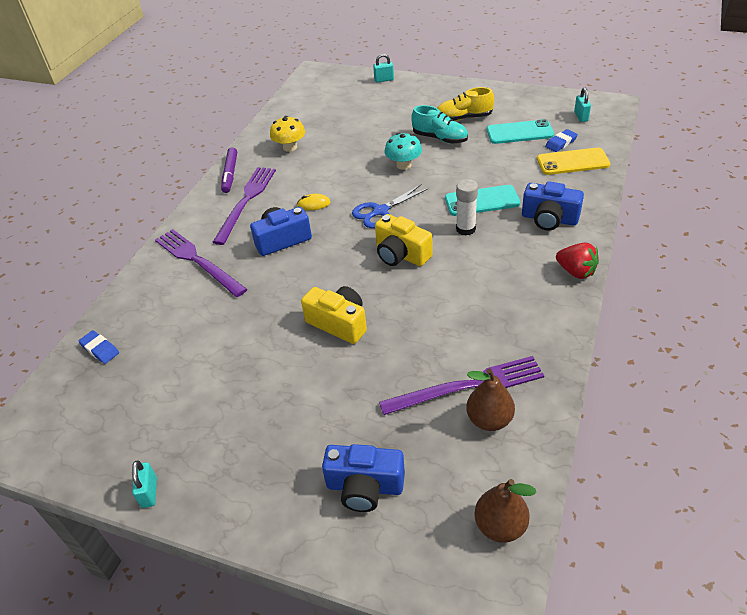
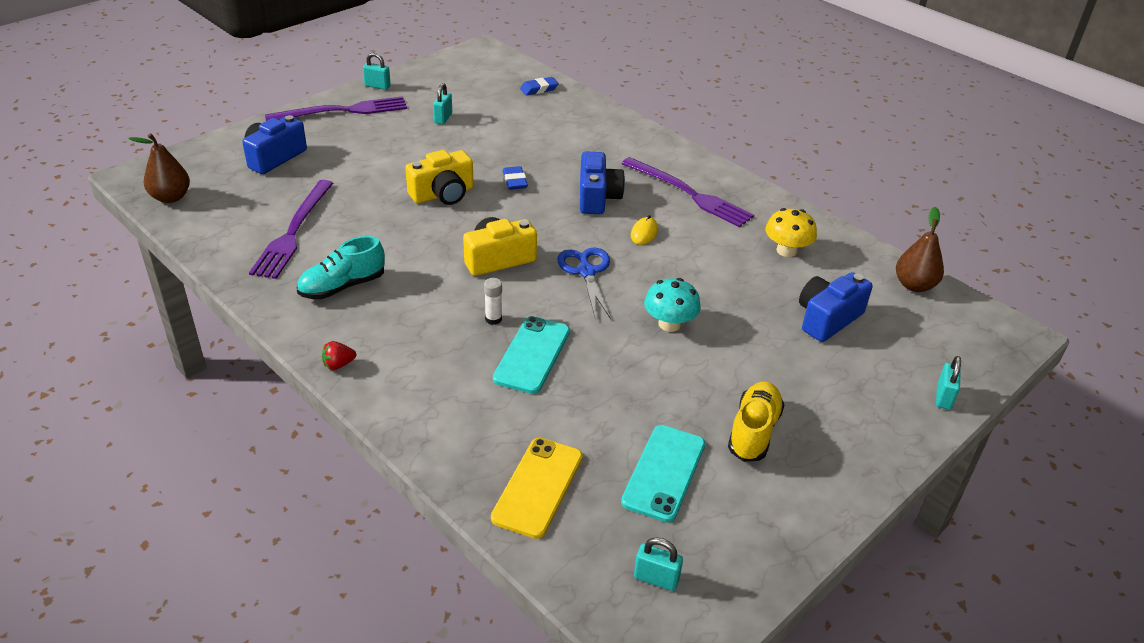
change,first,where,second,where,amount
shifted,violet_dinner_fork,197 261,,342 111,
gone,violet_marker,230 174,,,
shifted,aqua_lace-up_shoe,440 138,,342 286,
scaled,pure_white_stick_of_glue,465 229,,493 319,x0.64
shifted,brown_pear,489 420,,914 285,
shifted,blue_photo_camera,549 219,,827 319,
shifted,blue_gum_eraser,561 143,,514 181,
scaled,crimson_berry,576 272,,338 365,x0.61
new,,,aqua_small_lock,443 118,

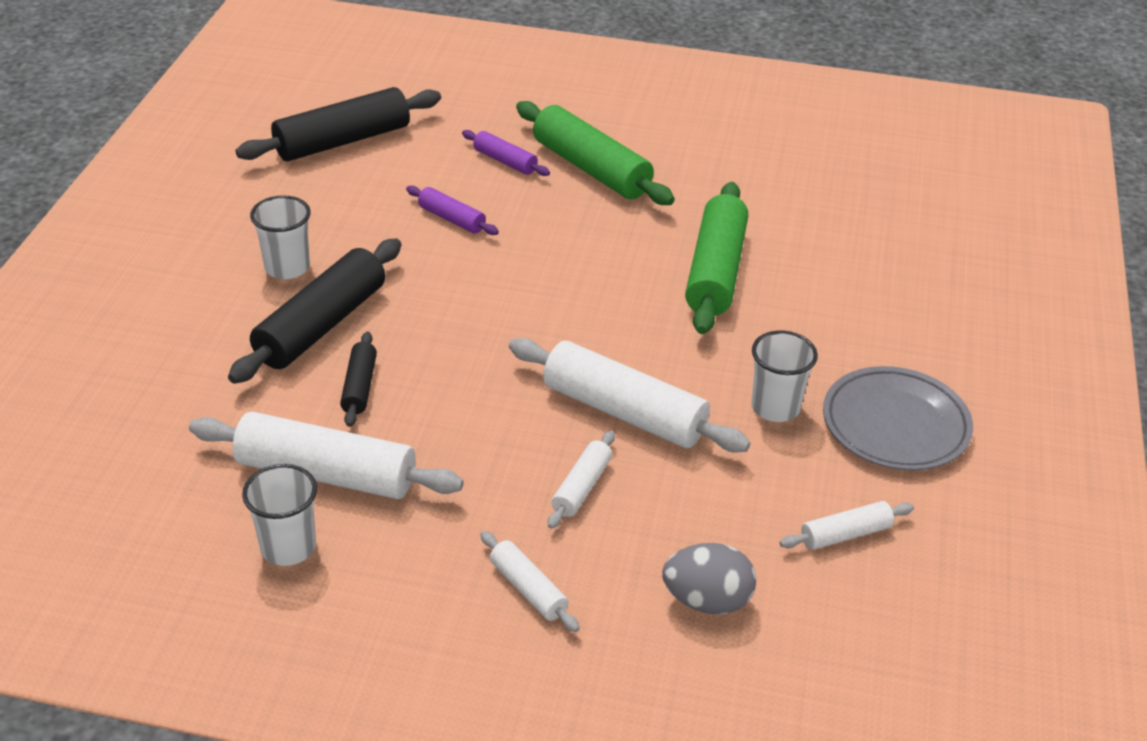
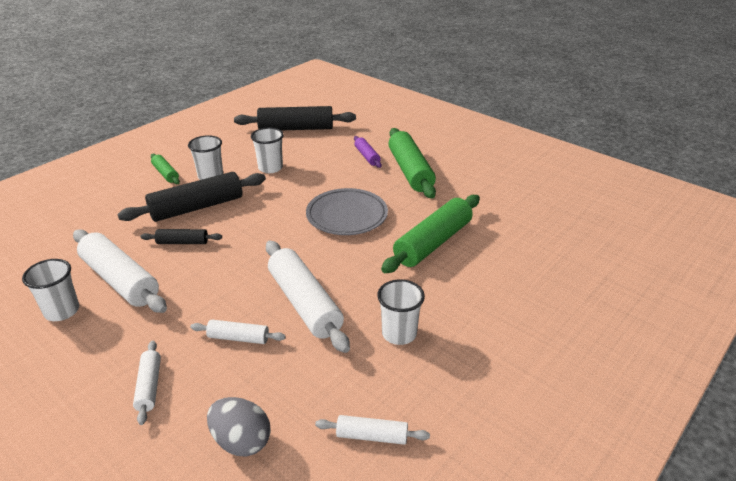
change,first,where,second,where,amount
rotated,black_rolling_pin,359 387,,182 242,60 degrees clockwise
gone,violet_rolling_pin,452 219,,,
rotated,pure_white_rolling_pin,581 487,,238 338,45 degrees clockwise
shifted,grey_plate,895 425,,347 216,
new,,,emerald_rolling_pin,166 174,
new,,,pure_white_cup,270 168,

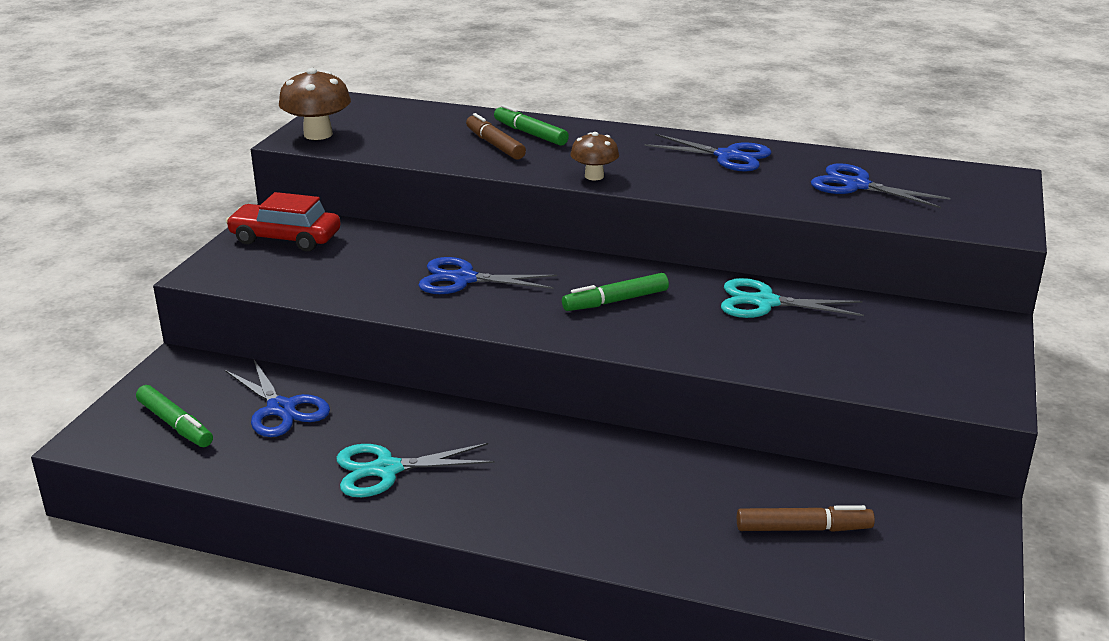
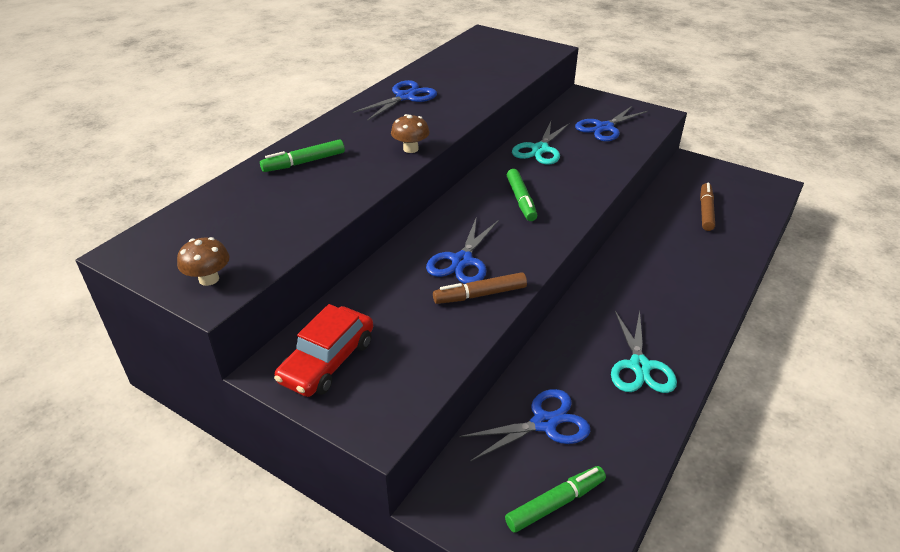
change,first,where,second,where,amount
scaled,brown_mushroom,318 134,,209 279,x0.63
shifted,brown_marker,494 145,,480 295,
shifted,blue_shears,856 185,,604 128,

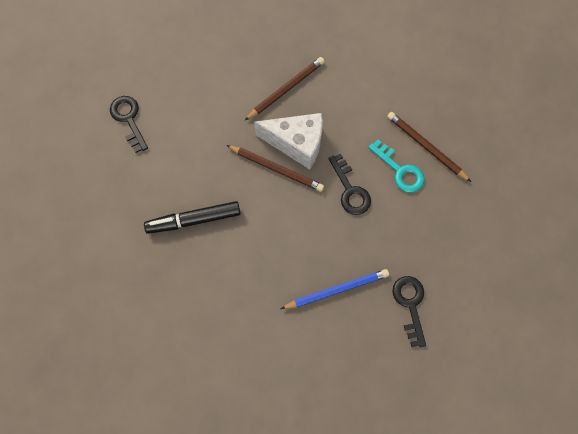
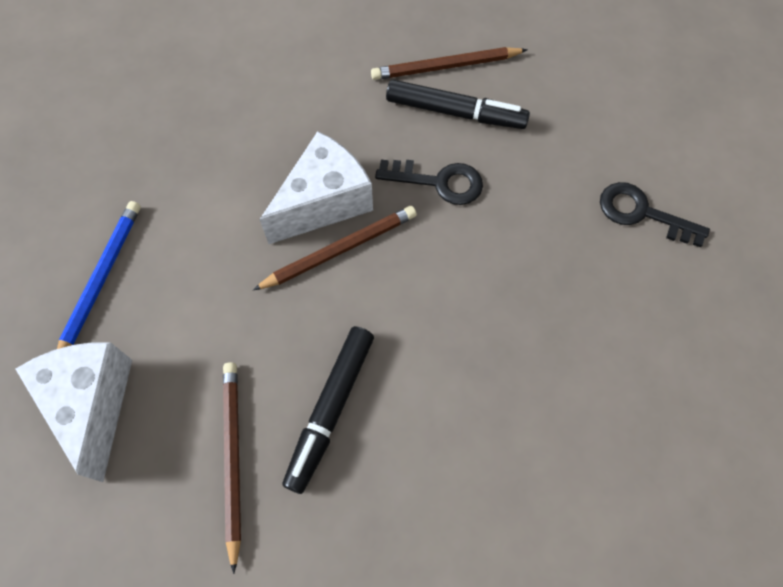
change,first,where,second,where,amount
swapped,black_key,128 119,pure_white_piece_of_cheese,92 404,
shifted,brown_wooden_pencil,286 89,,233 458,
shifted,blue_wooden_pencil,336 290,,101 280,
swapped,aqua_key,400 170,black_marker,454 112,

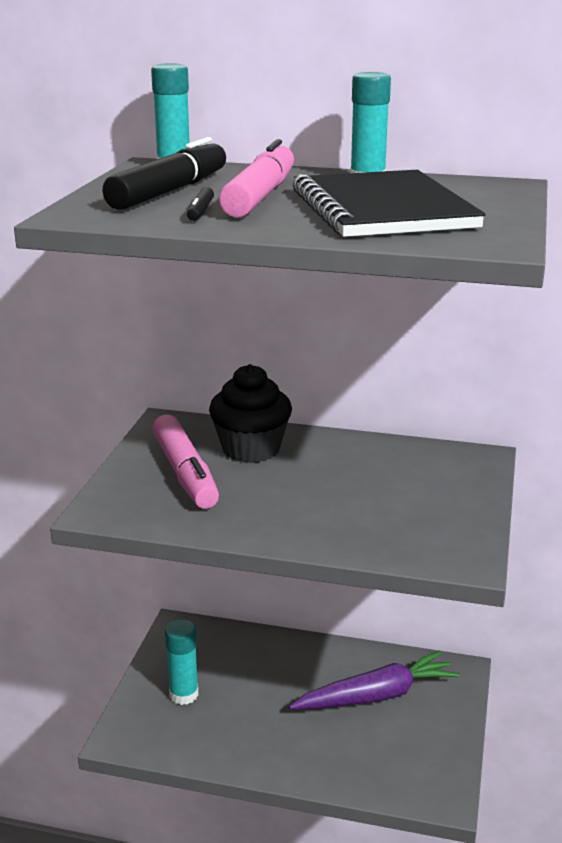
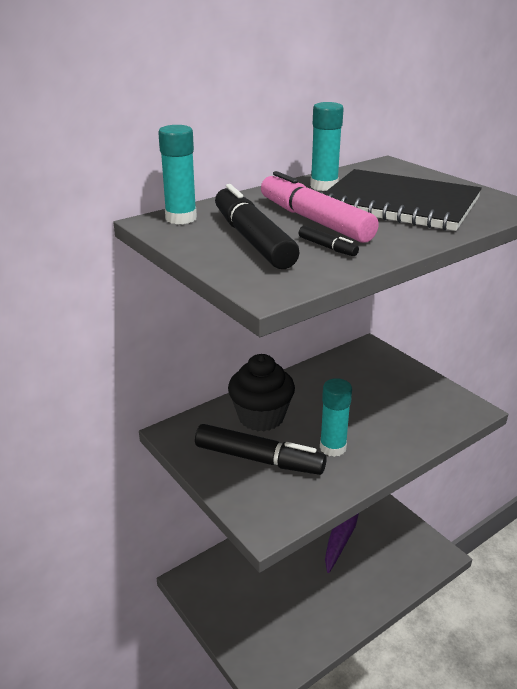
change,first,where,second,where,amount
repainted,rosy_marker,185 473,black_marker,259 459,
shifted,aqua_stick_of_glue,184 694,,333 447,

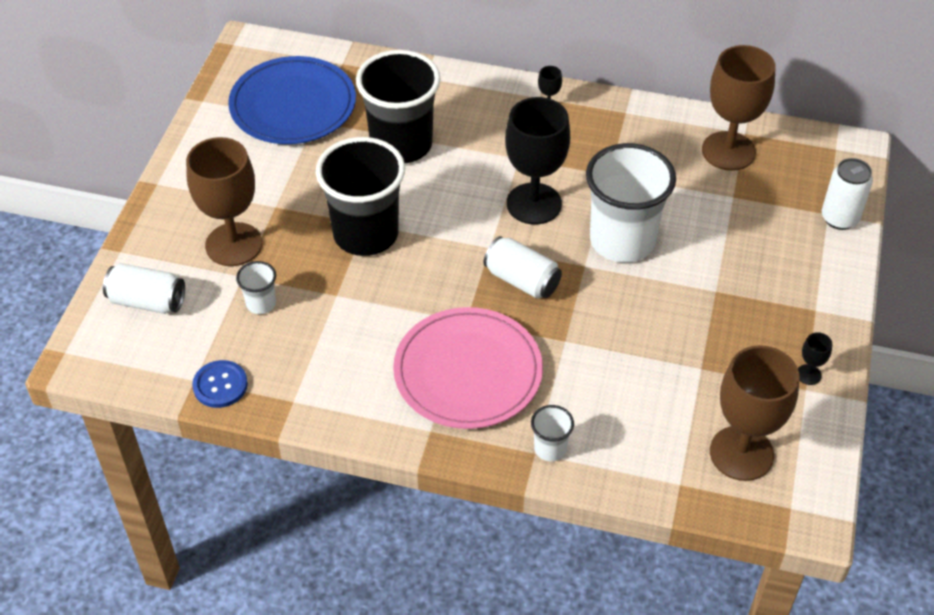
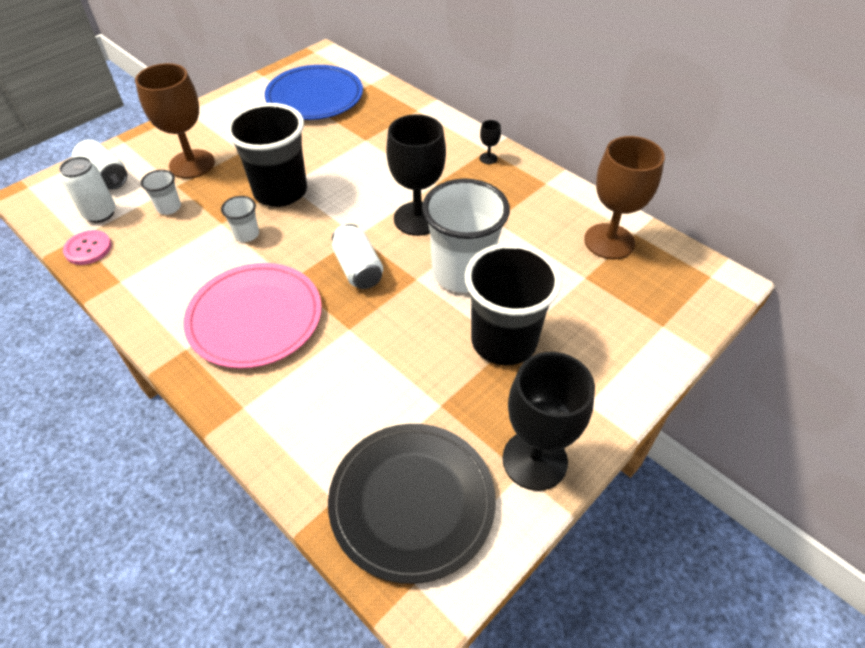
change,first,where,second,where,amount
repainted,blue_button,220 385,rosy_button,88 248,
shifted,black_cup,401 145,,503 341,
shifted,pure_white_cup,550 448,,246 234,
swapped,brown_wine_glass,741 453,black_plate,412 502,
scaled,black_wine_glass,808 374,,534 460,x2.45
shifted,pure_white_can,839 218,,100 214,

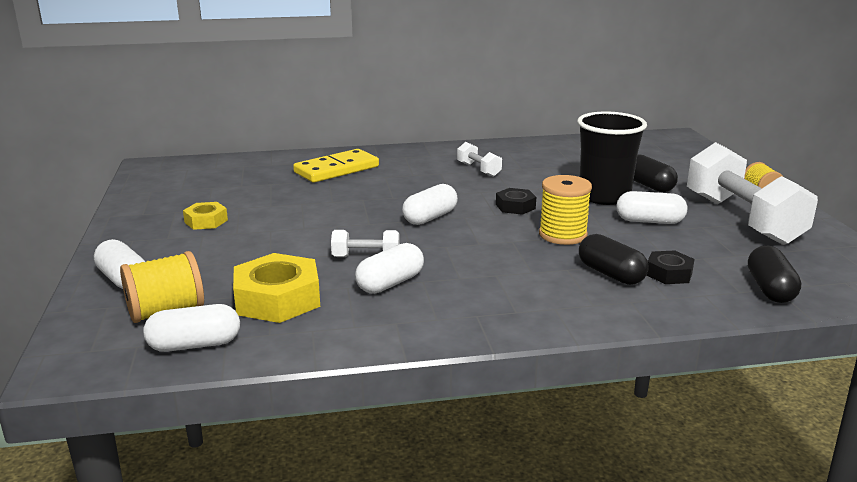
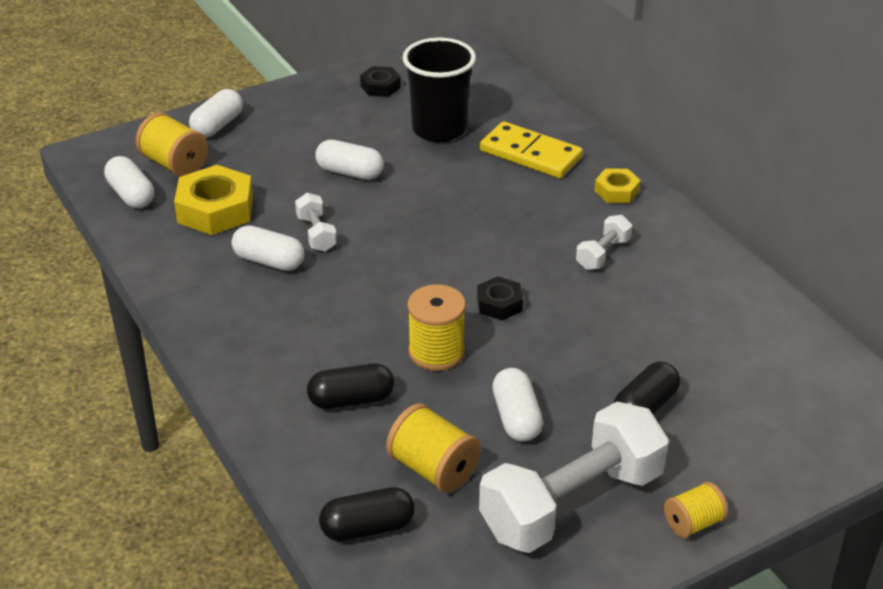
change,first,where,second,where,amount
shifted,bright_yellow_nut,206 221,,616 191,
shifted,pure_white_capsule,430 217,,350 172,
shifted,black_cup,604 196,,439 129,
rotated,black_capsule,610 274,,351 400,45 degrees clockwise
shifted,black_nut,669 273,,380 86,
new,,,bright_yellow_spool,433 469,

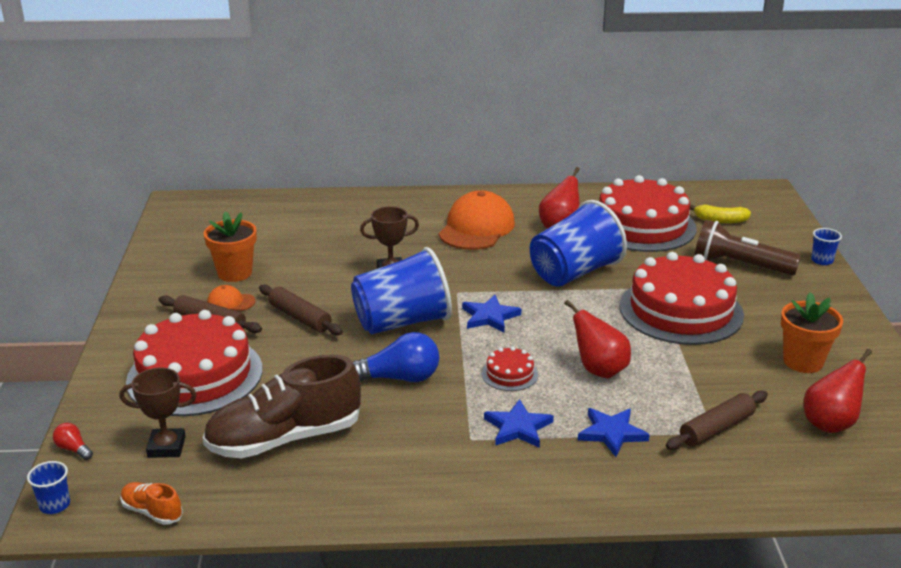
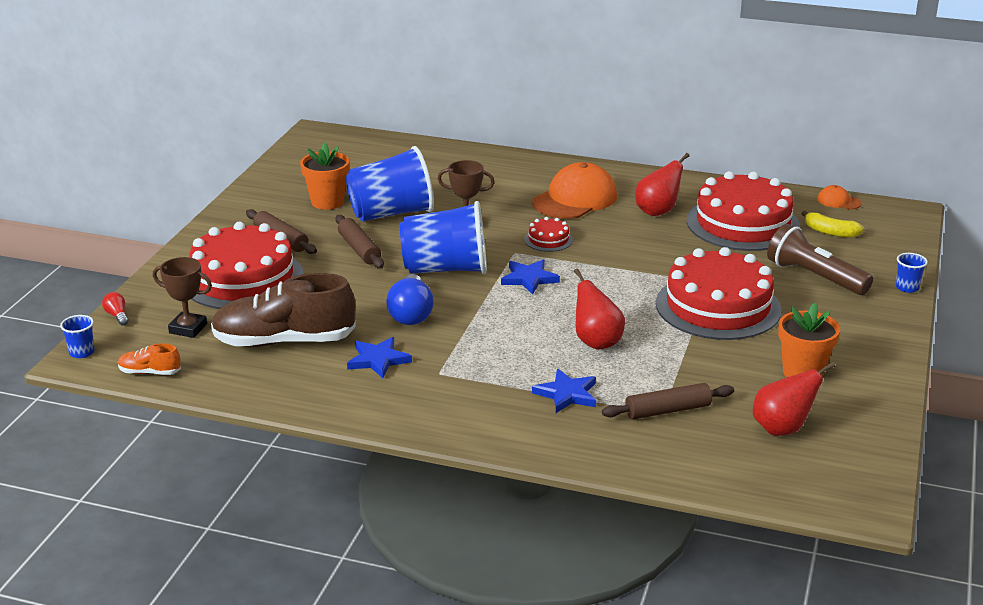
change,first,where,second,where,amount
rotated,orange_lace-up_shoe,152 512,,150 372,45 degrees counterclockwise
shifted,orange_baseball_cap,231 302,,838 201,
rotated,blue_lightbulb,399 378,,411 314,75 degrees clockwise
shifted,crimson_gateau,509 374,,548 240,
shifted,blue_star,518 427,,378 360,
shifted,blue_cup,574 273,,391 213,

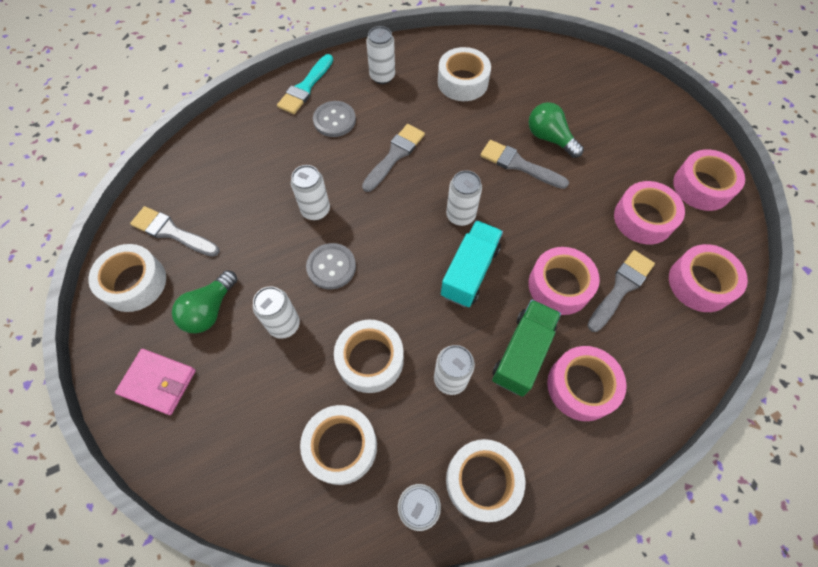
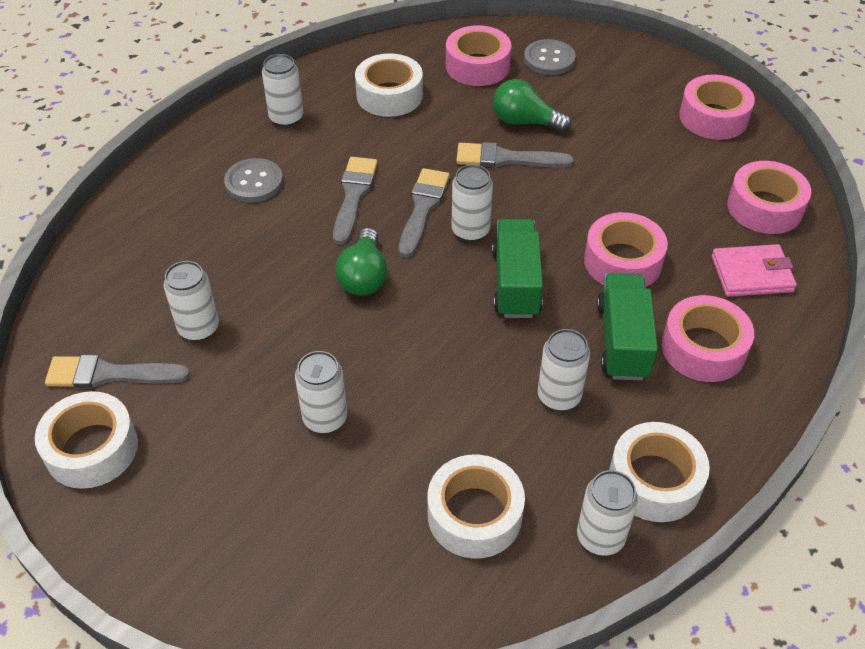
change,first,where,second,where,amount
shifted,rosy_card_wallet,158 382,,751 274,
shifted,emerald_lightbulb,210 310,,364 276,
gone,aqua_paintbrush,305 87,,,
shifted,pure_white_can,315 210,,199 328,
shifted,grey_button,331 267,,549 59,
gone,pure_white_sticky_tape,370 359,,,
repainted,aqua_lorry,470 272,emerald_lorry,515 283,
shifted,grey_paintbrush,621 288,,423 208,
shifted,rosy_sticky_tape,643 218,,477 66,

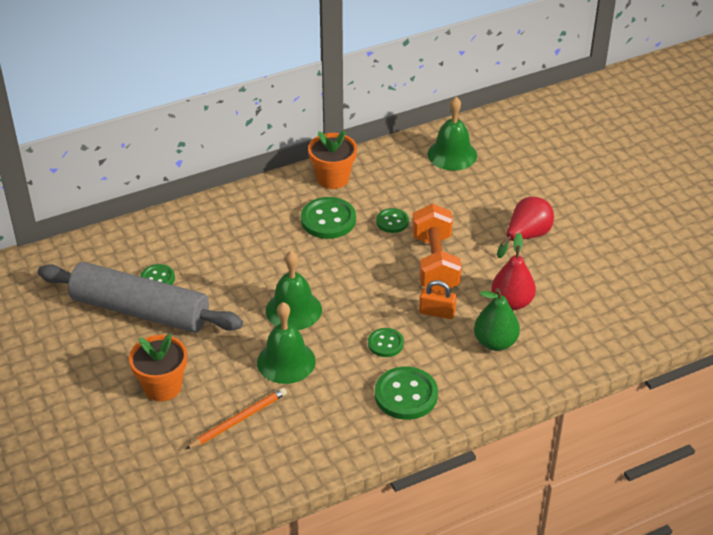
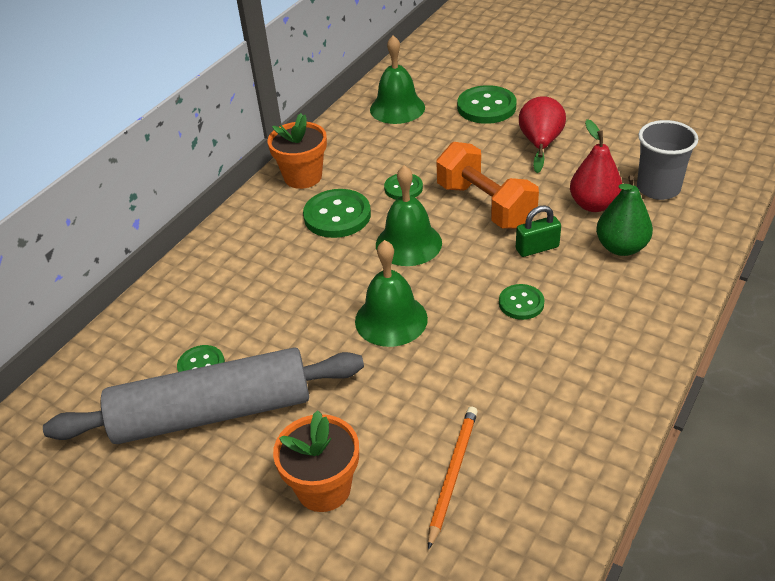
change,first,where,second,where,amount
shifted,emerald_school_bell,286 361,,408 243,
shifted,emerald_button,406 395,,486 107,
repainted,orange_small_lock,437 312,emerald_small_lock,537 248,
new,,,grey_cup,658 188,

